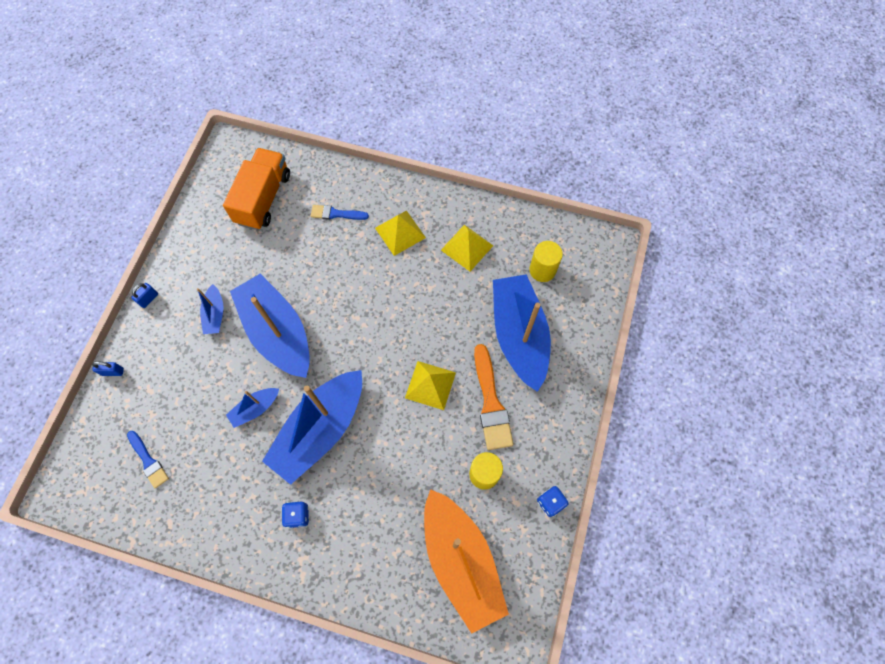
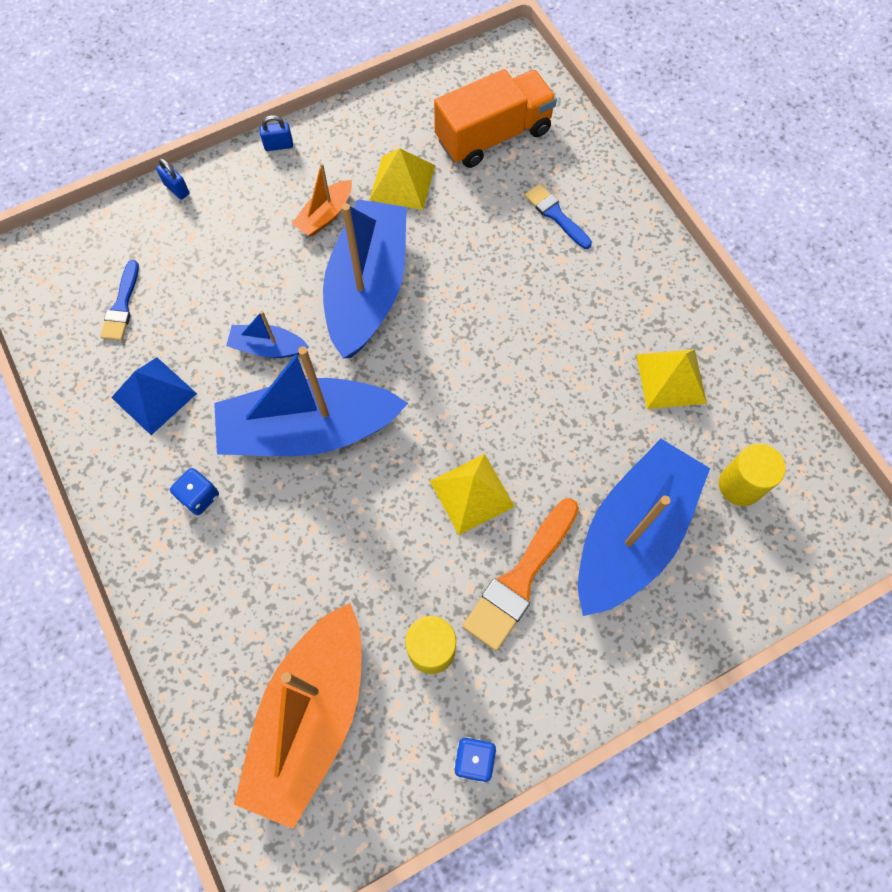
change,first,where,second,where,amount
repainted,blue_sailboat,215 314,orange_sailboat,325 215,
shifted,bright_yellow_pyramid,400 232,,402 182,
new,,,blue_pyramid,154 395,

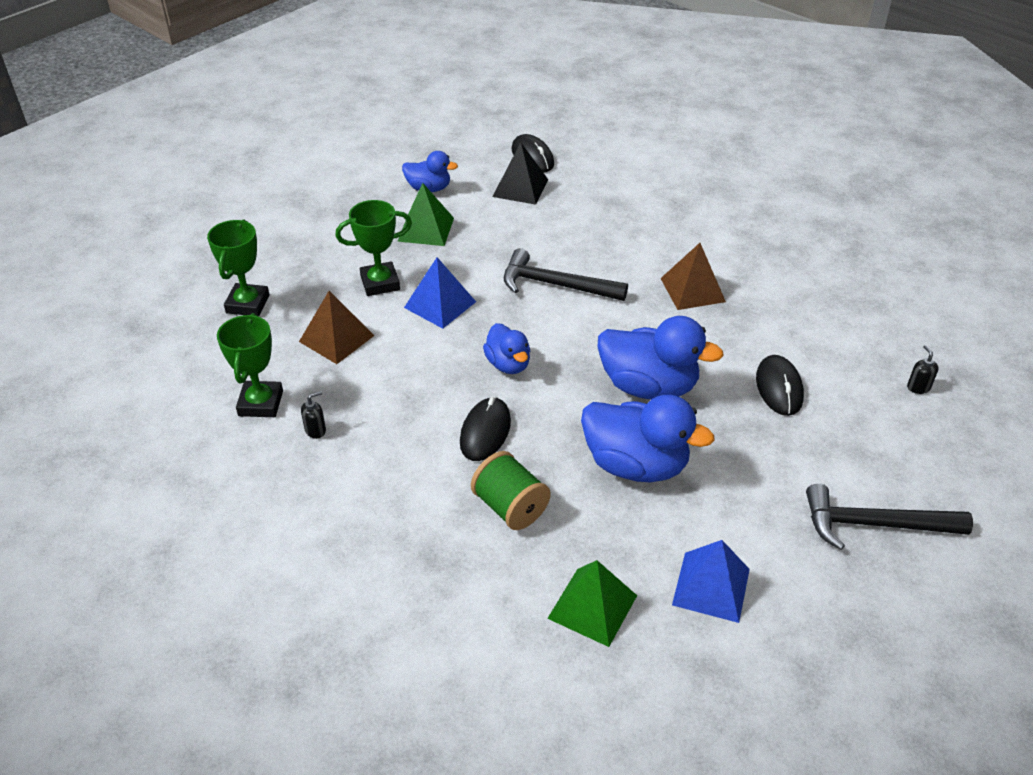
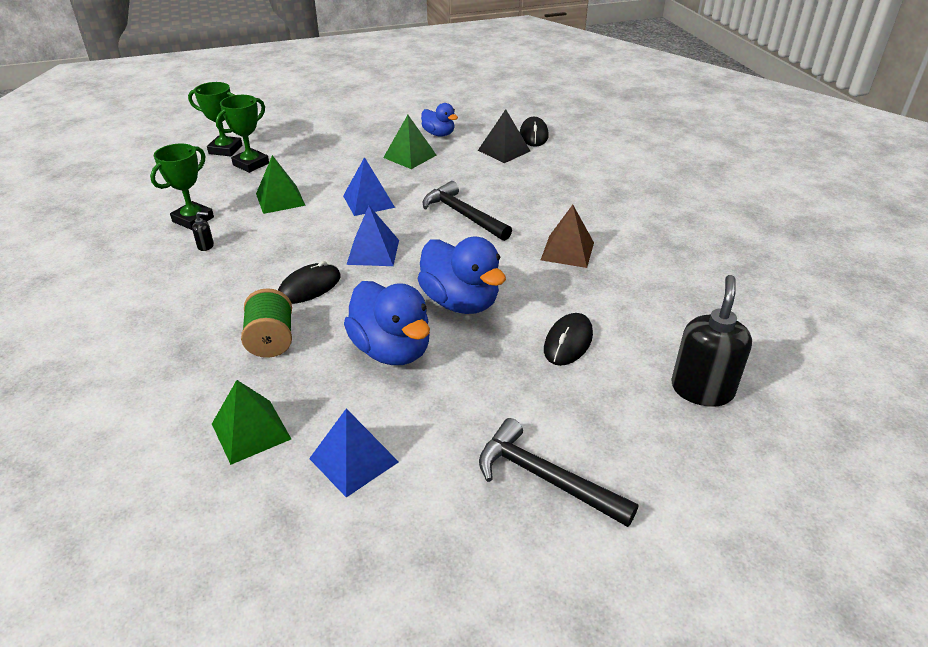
change,first,where,second,where,amount
repainted,brown_pyramid,336 338,emerald_pyramid,280 199,
shifted,emerald_award_cup,380 283,,225 149,
swapped,blue_rubber_duck,508 364,blue_pyramid,373 252,
scaled,black_pump_bottle,918 387,,702 389,x2.46

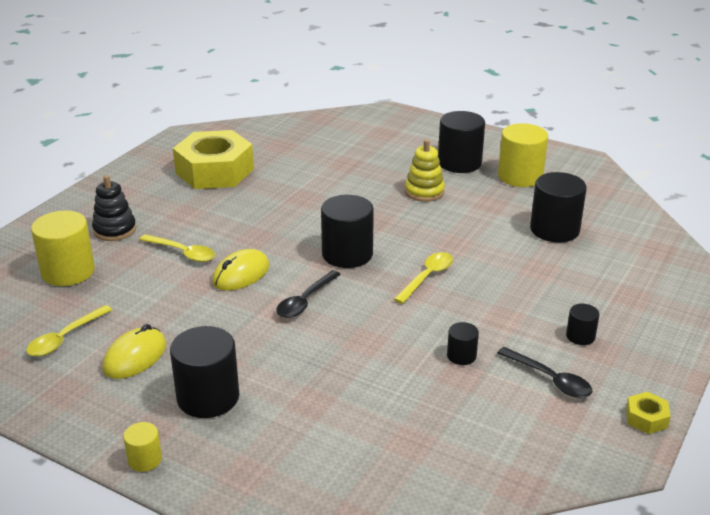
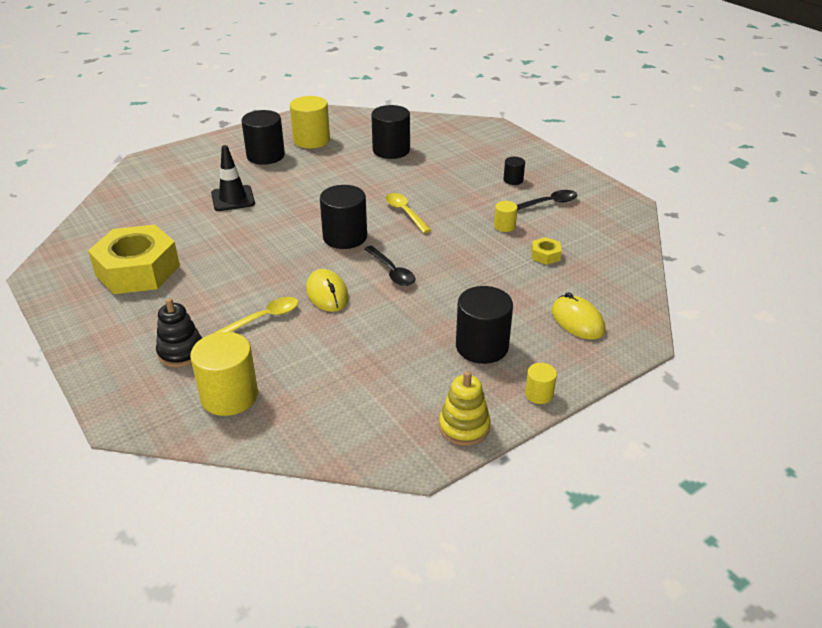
change,first,where,second,where,amount
gone,bright_yellow_tablespoon,65 338,,,
shifted,bright_yellow_mouse,135 357,,577 321,
shifted,bright_yellow_stacking_toy,424 192,,464 427,
repainted,black_cylinder_shape,461 356,bright_yellow_cylinder_shape,504 226,
shifted,bright_yellow_nut,646 418,,545 255,
new,,,black_traffic_cone,233 198,

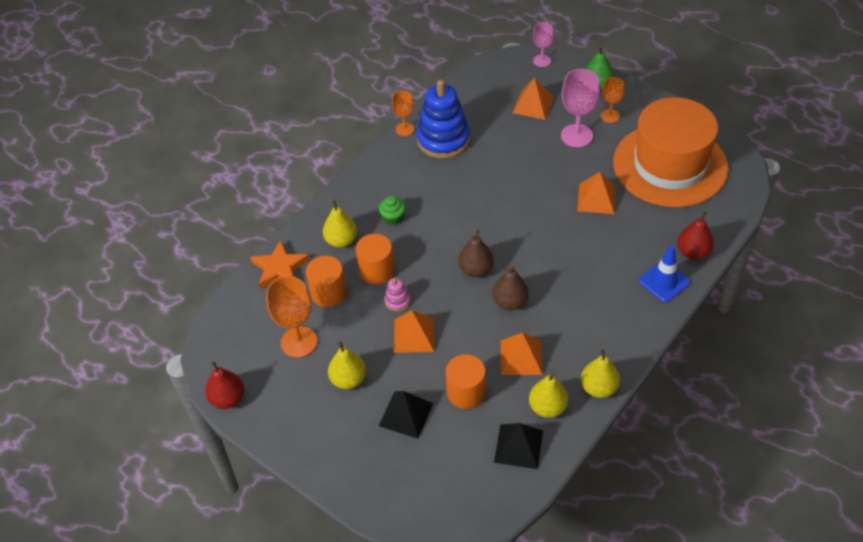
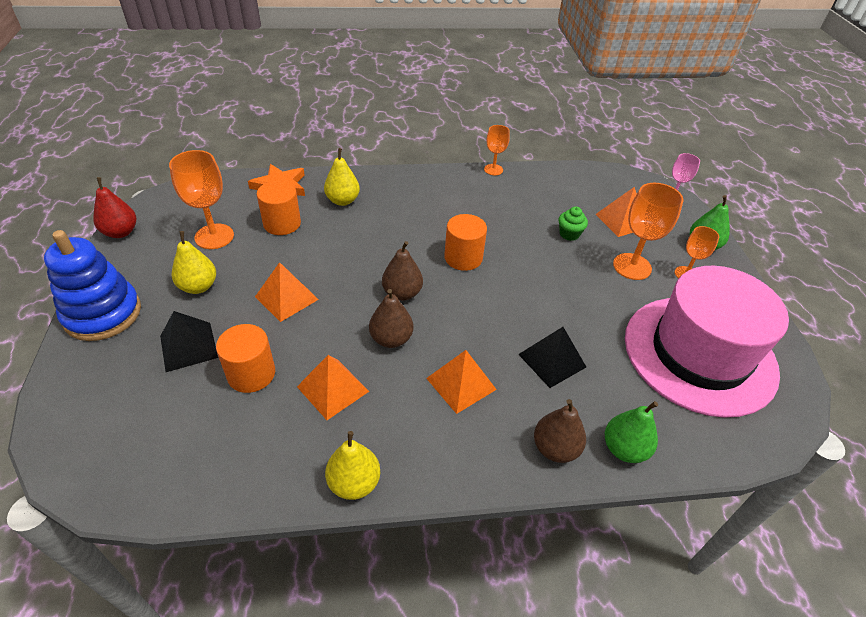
change,first,where,second,where,amount
shifted,orange_cylinder_shape,376 270,,463 258,
shifted,emerald_cupcake,393 218,,569 234,
gone,rosy_stacking_toy,397 301,,,
shifted,blue_stacking_toy,443 140,,103 314,
shifted,black_pyramid,518 446,,552 360,
gone,bright_yellow_pear,547 407,,,
repainted,rosy_wine_glass,576 136,orange_wine_glass,632 266,
shifted,orange_pyramid,596 198,,461 383,
repainted,orange_top_hat,670 165,rosy_top_hat,699 354,
swapped,blue_traffic_cone,664 282,brown_pear,555 448,
repainted,crimson_pear,693 252,emerald_pear,624 449,

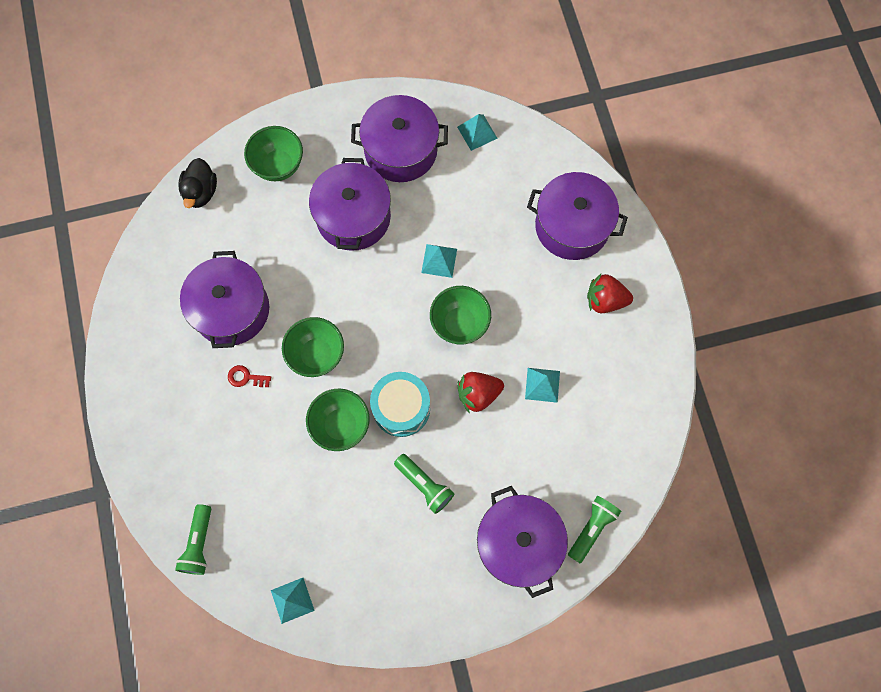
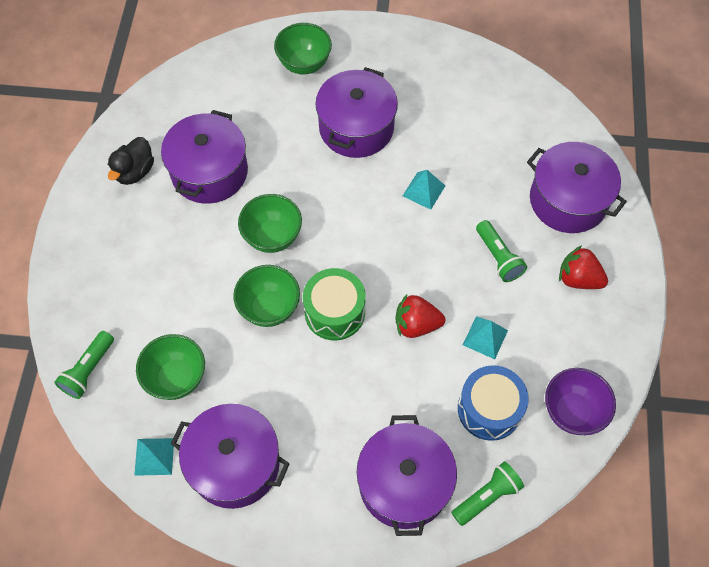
change,first,where,second,where,amount
shifted,black_rubber_duck,201 192,,135 172,
gone,crimson_key,246 377,,,
shifted,violet_cooking_pot,401 150,,235 464,
repainted,aqua_snare_drum,401 408,emerald_snare_drum,334 312,
shifted,emerald_pocket_torch,424 485,,498 257,
shifted,emerald_bowl,459 324,,177 378,
gone,aqua_pyramid,477 132,,,
new,,,blue_snare_drum,489 409,
new,,,violet_bowl,572 411,

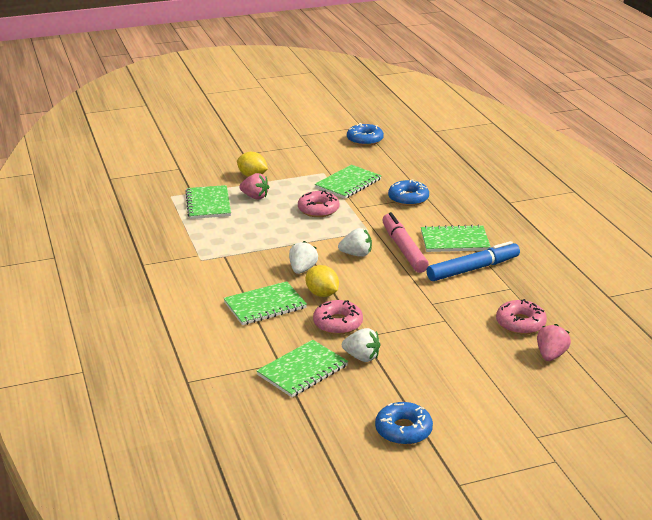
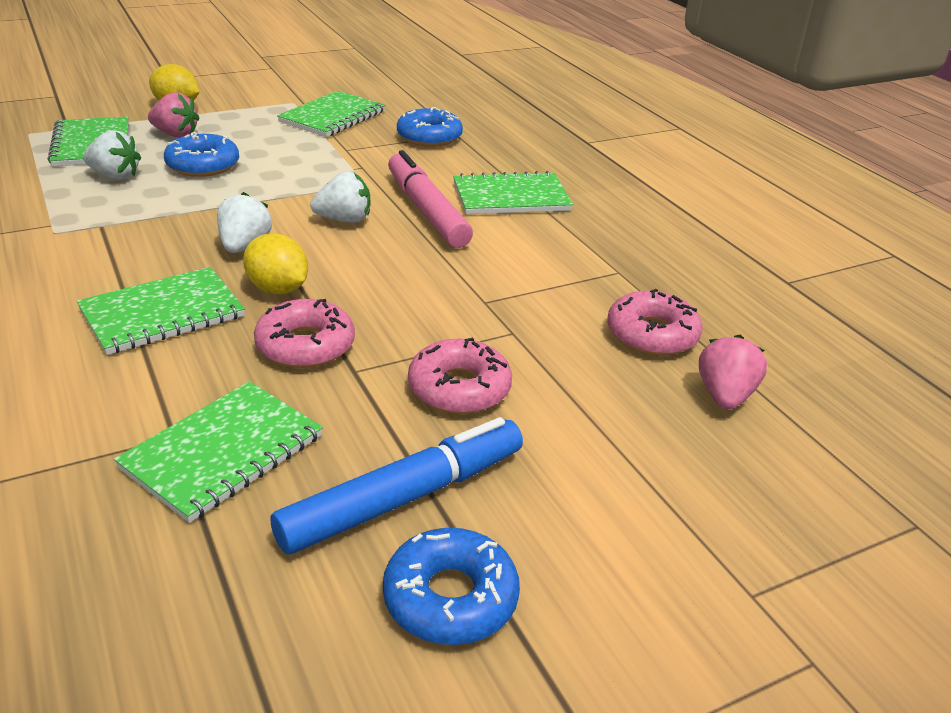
change,first,where,second,where,amount
shifted,rosy_donut,318 209,,459 388,
shifted,pure_white_berry,362 357,,115 176,
shifted,blue_donut,365 140,,203 165,
shifted,blue_marker,473 269,,403 498,

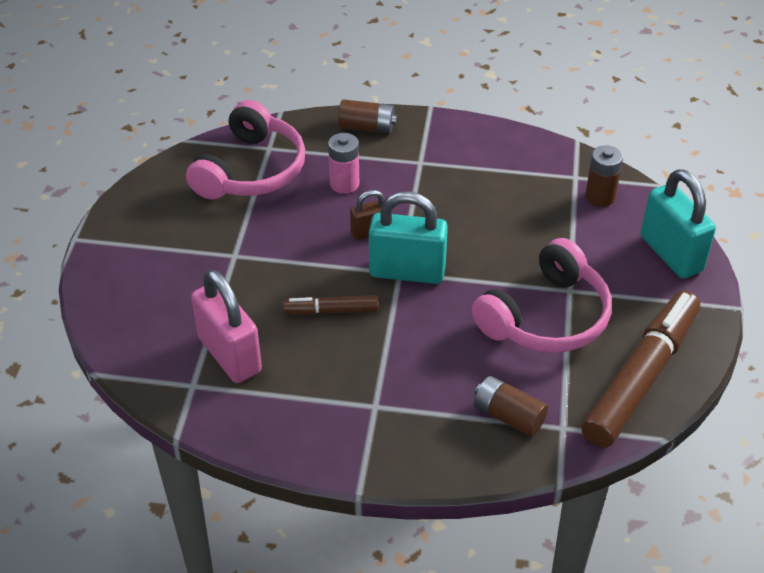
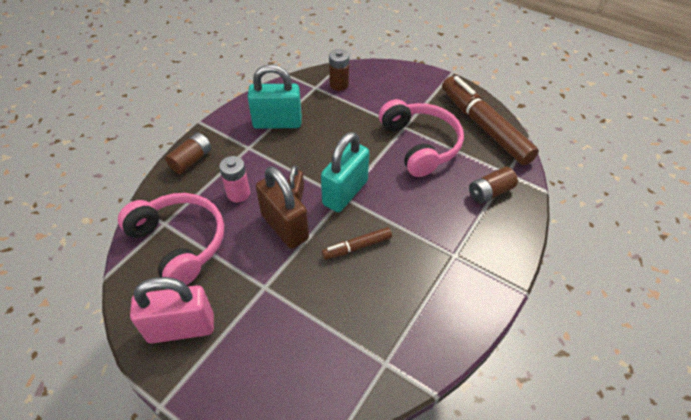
change,first,where,second,where,amount
shifted,rosy_small_lock,230 355,,181 328,
rotated,brown_marker,331 311,,357 247,45 degrees clockwise
shifted,aqua_small_lock,671 254,,277 123,
new,,,brown_small_lock,285 227,

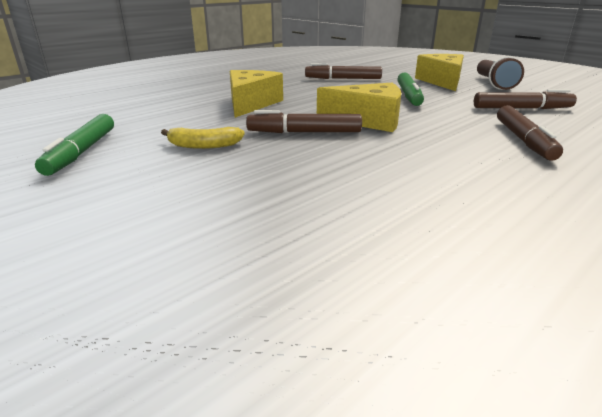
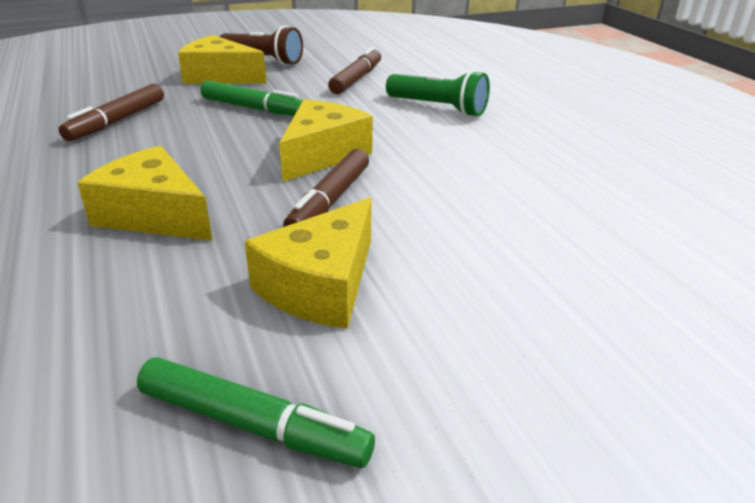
change,first,where,second,where,amount
swapped,bright_yellow_toy_banana,203 145,bright_yellow_piece_of_cheese,321 285,
swapped,brown_marker,523 140,emerald_pocket_torch,438 108,

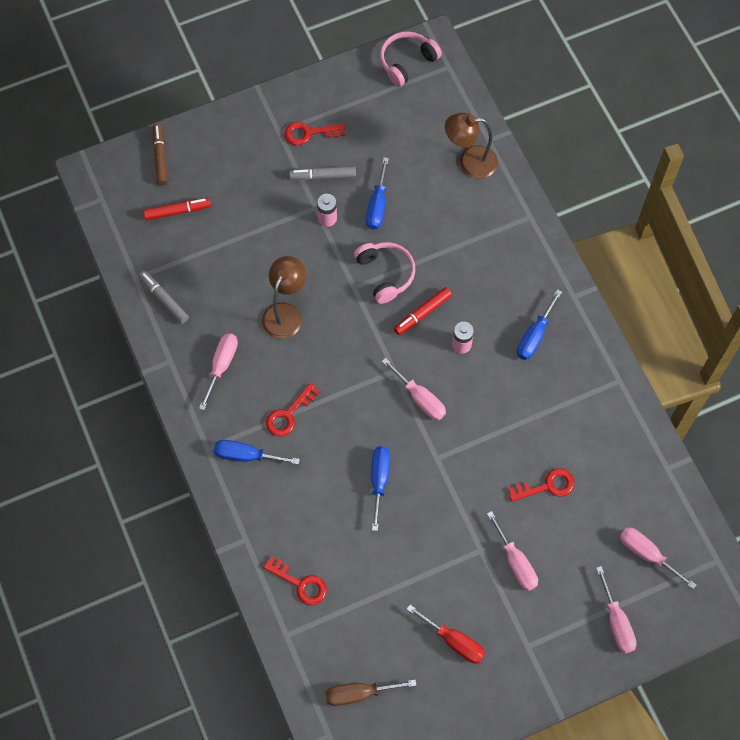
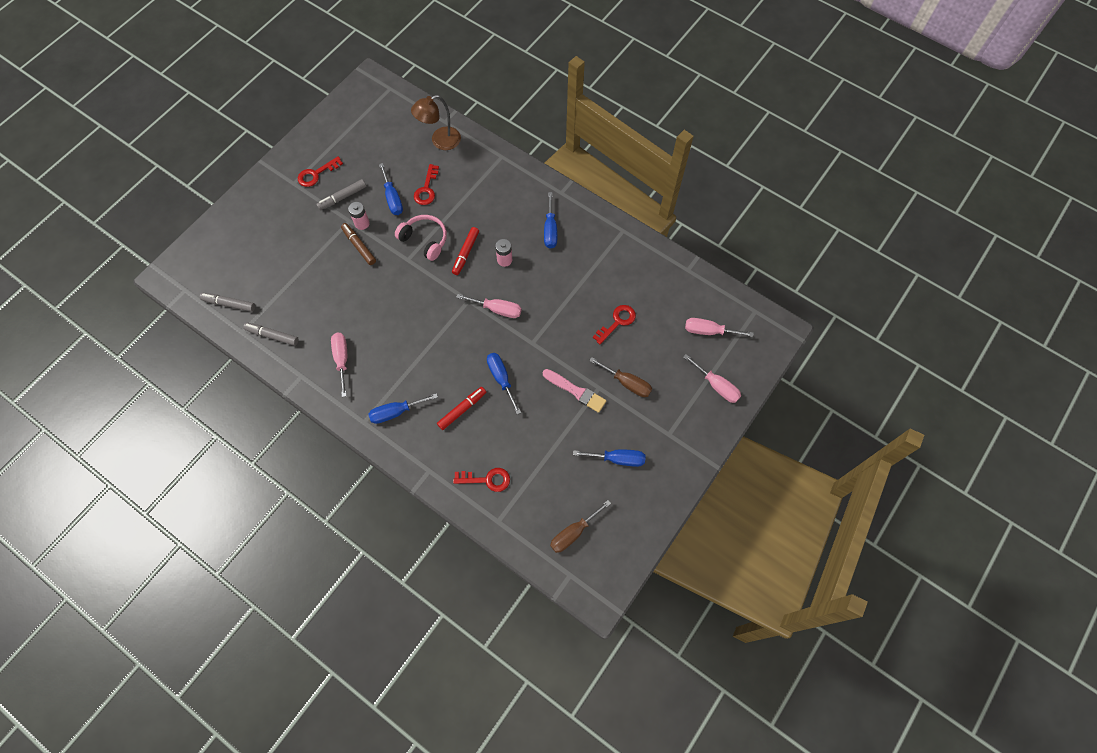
change,first,where,second,where,amount
shifted,crimson_marker,177 211,,462 409,
shifted,brown_marker,160 157,,359 246,
gone,brown_lamp,285 313,,,
shifted,crimson_key,288 414,,426 189,
gone,rosy_headset,407 62,,,
repainted,crimson_screwdriver,454 641,blue_screwdriver,618 459,
repainted,rosy_screwdriver,515 562,brown_screwdriver,627 383,
new,,,grey_marker,229 304,
new,,,rosy_paintbrush,576 391,

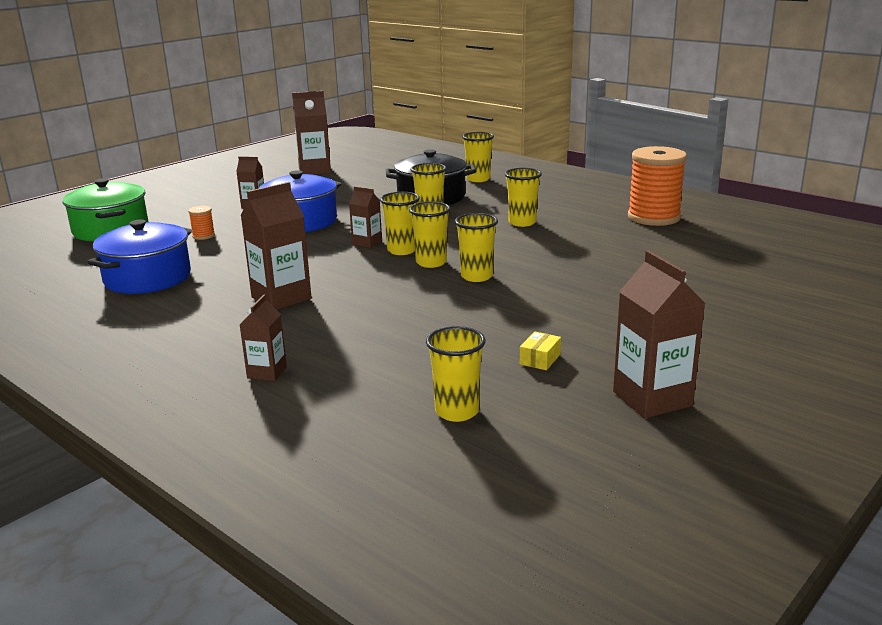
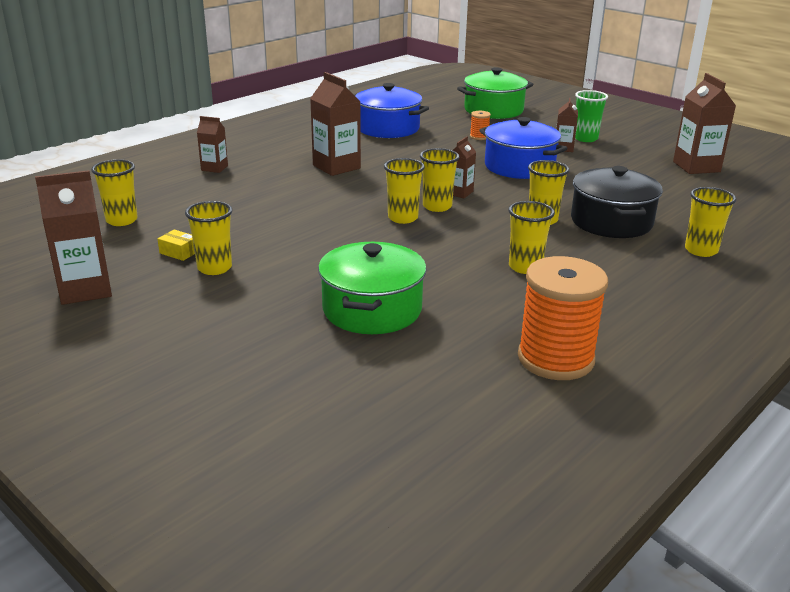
change,first,where,second,where,amount
shifted,bright_yellow_cup,476 276,,214 268,
new,,,emerald_cooking_pot,372 309,
new,,,emerald_cup,585 138,

